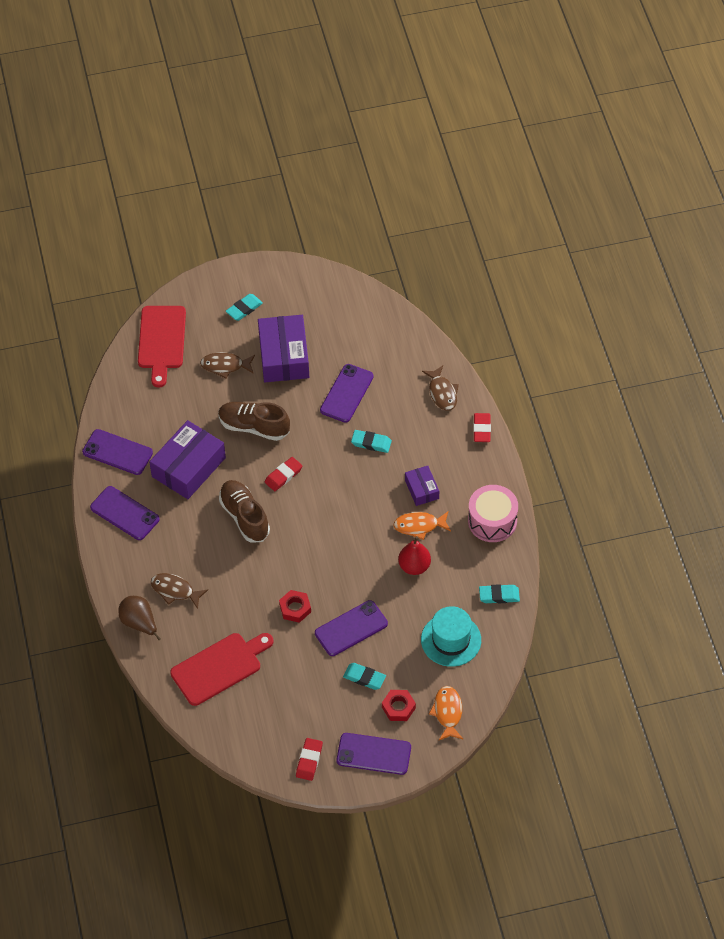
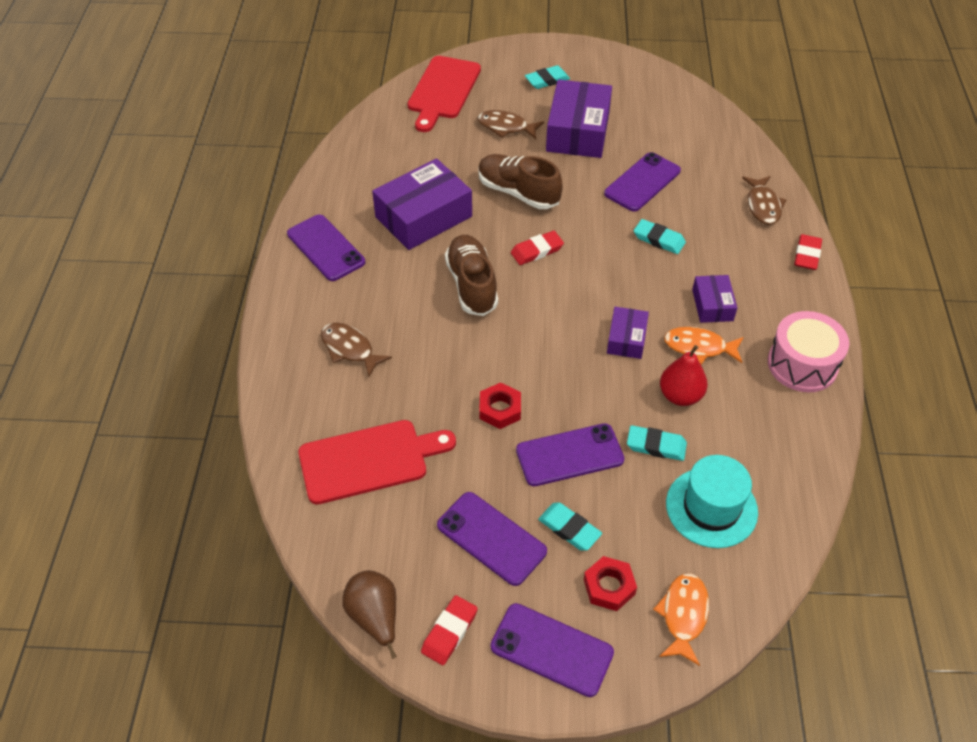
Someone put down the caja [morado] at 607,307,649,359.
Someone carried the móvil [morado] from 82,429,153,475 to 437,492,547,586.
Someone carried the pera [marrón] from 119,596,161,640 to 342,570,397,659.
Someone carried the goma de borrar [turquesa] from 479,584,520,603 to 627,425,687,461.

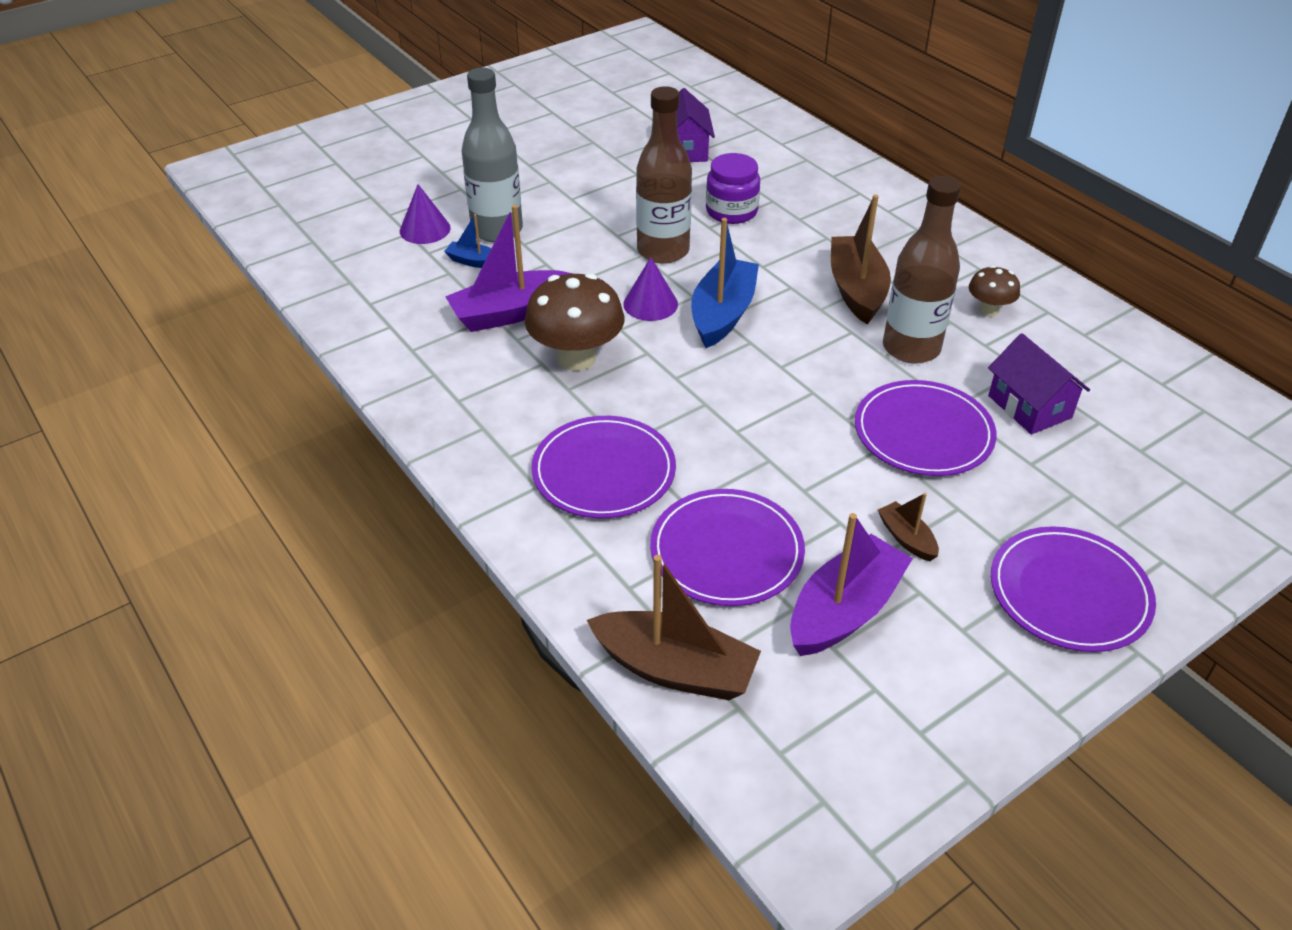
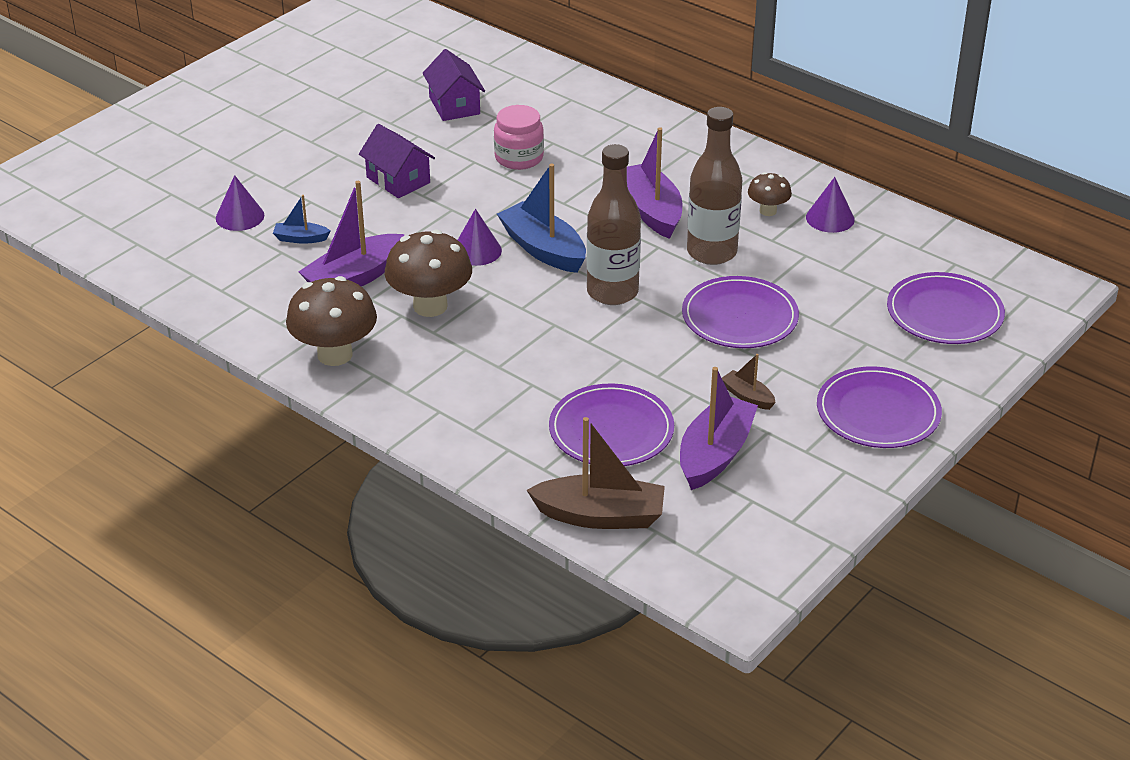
Someone took away the botella [gris] at 462,68,523,242.
Someone put down the seta [marrón] at 286,276,377,366.
Someone put down the cono [morado] at 806,177,855,233.
Someone carried the plato [morado] from 531,416,676,518 to 887,272,1005,344.
Someone carried the botella [marrón] from 636,86,692,264 to 587,144,641,305.
Someone carried the casa [morado] from 988,333,1090,435 to 359,124,435,198.
Someone repainted the tarro [morado] at 706,153,760,224, which became the tarro [rosa] at 494,105,544,170.
Someone repainted the barco [marrón] at 831,194,891,324, which became the barco [morado] at 627,127,682,239.
Someone rotated the barco [azul] at 691,218,759,348 by 45 degrees counterclockwise.

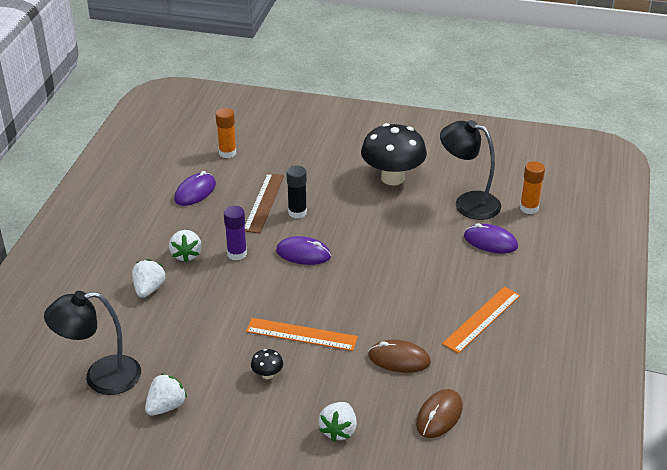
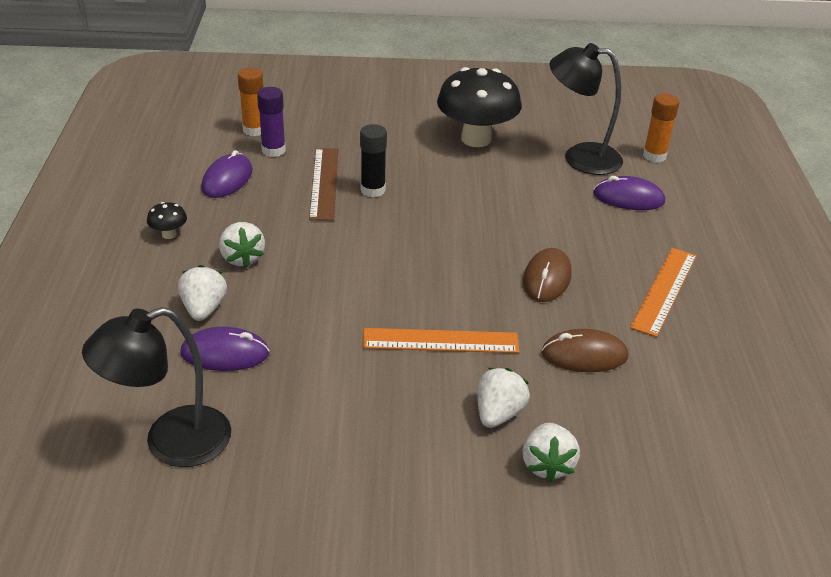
Someone carried the fresa [blanco] from 145,373,187,416 to 477,368,530,428.
Someone carried the barra de pegamento [morado] from 224,206,247,260 to 257,87,286,157.
Someone carried the seta [negro] from 251,349,283,379 to 147,202,187,239.
Someone carried the ratón [morado] from 276,236,331,265 to 180,327,270,371.
Someone carried the ratón [marrón] from 416,389,463,438 to 523,248,572,302.

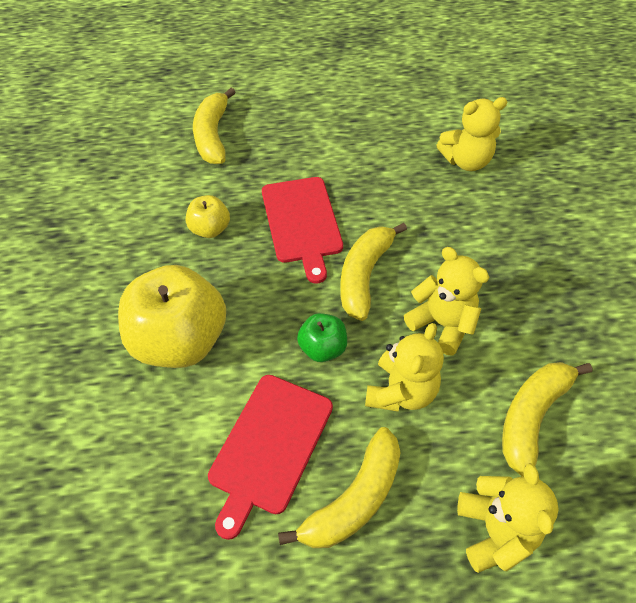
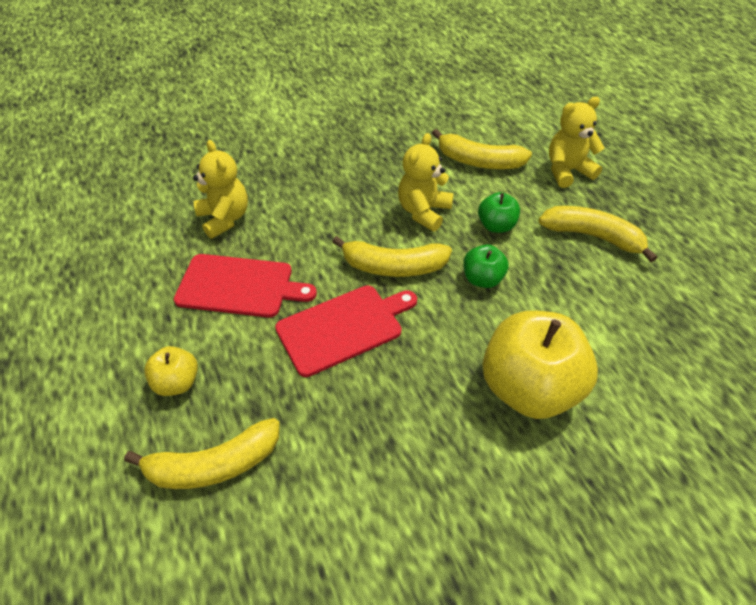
Someone carried the manzana [amarillo] from 186,195,230,238 to 144,346,198,396.
Someone carried the tabla de cortar [rojo] from 208,375,333,540 to 174,254,317,318.
Someone swapped the osito [amarillo] at 365,323,444,412 for the manzana [verde] at 478,192,520,233.

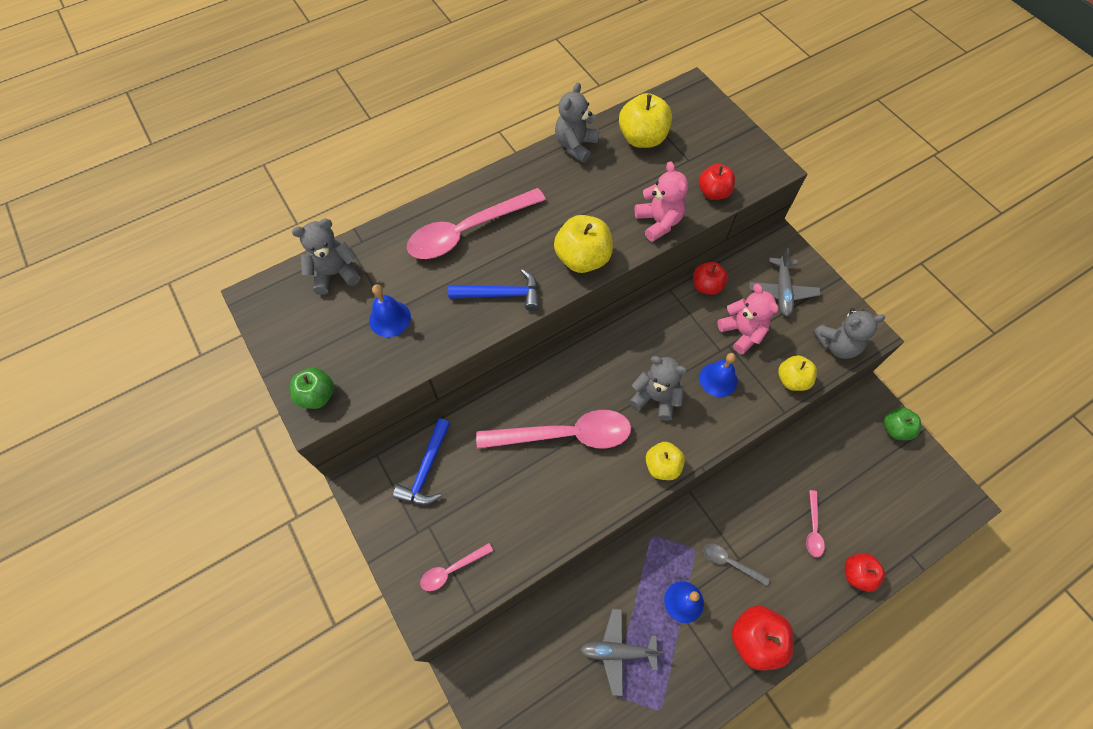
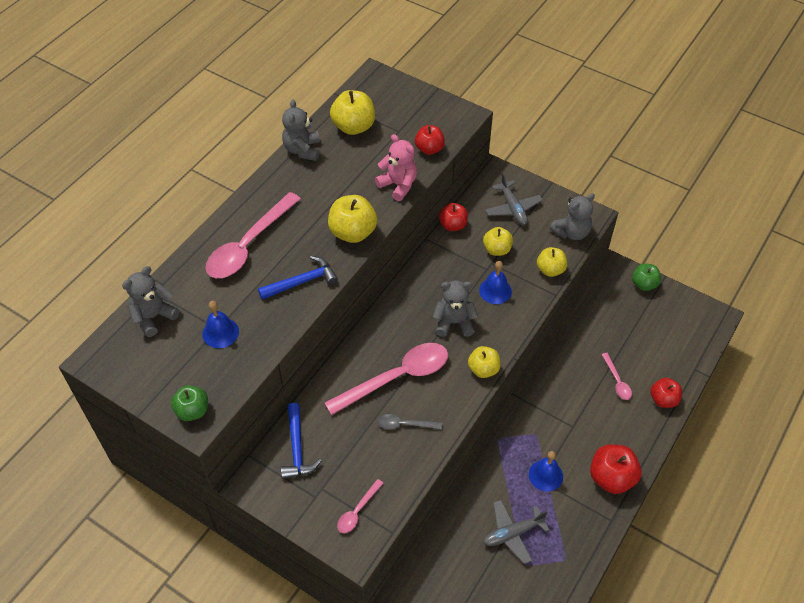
Someone carried the cuchara [gris] from 704,544,770,586 to 378,414,442,429.
Someone swapped the osito [rosa] at 717,284,778,354 for the manzana [amarillo] at 483,227,513,256.

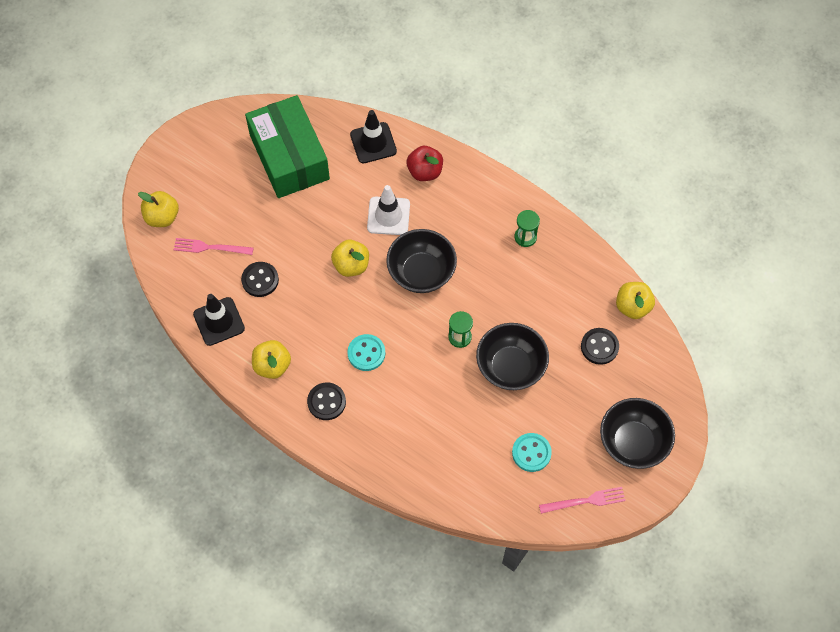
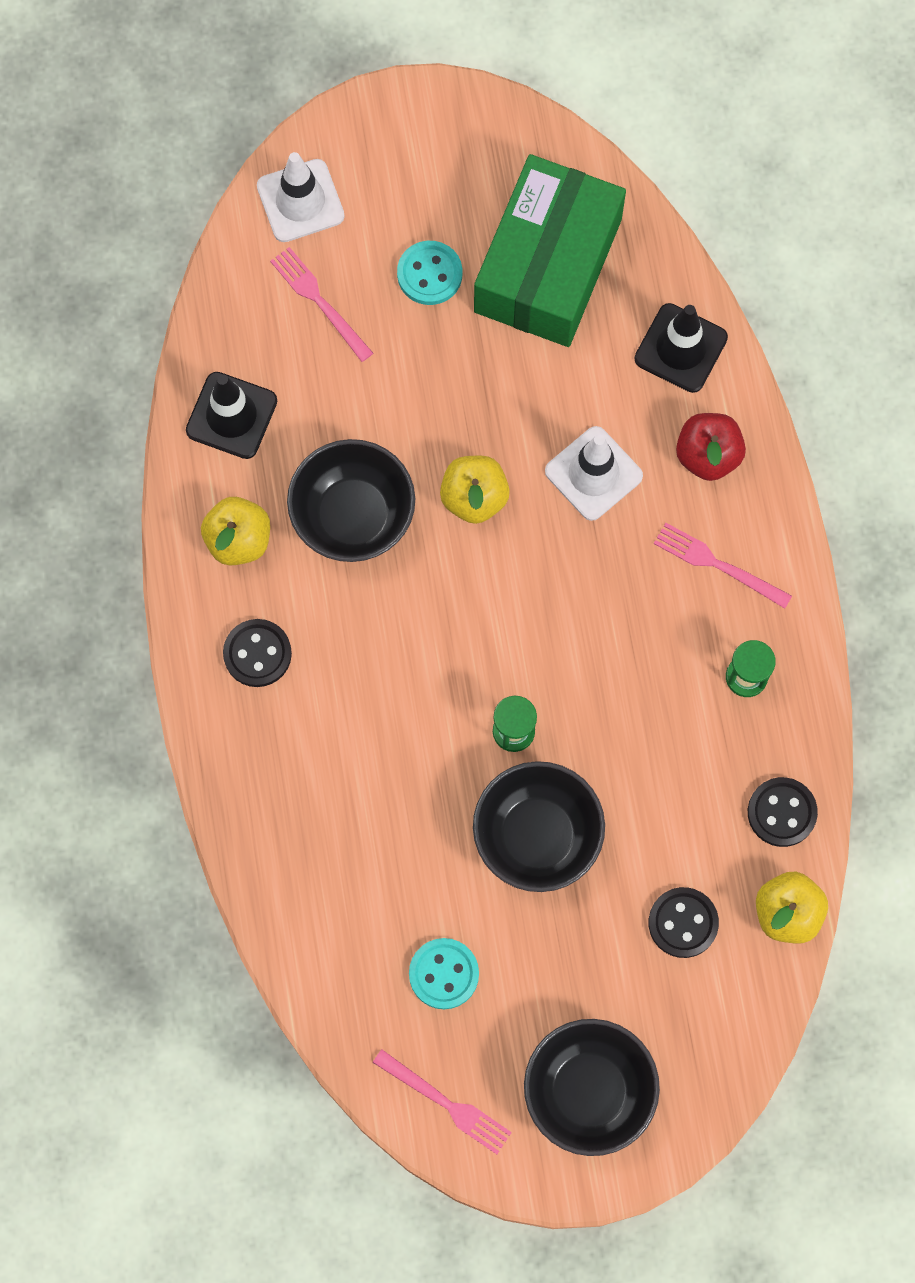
Someone put down the tenedor [rosa] at 654,523,792,608.
Someone carried the botón [negro] from 241,262,279,297 to 748,777,818,847.
Someone carried the botón [turquesa] from 347,334,385,371 to 397,241,462,305.
Someone carried the cuenco [negro] from 386,229,457,293 to 287,439,415,562.
Someone swapped the manzana [amarillo] at 138,191,179,227 for the cono de tráfico [blanco] at 257,152,345,242.

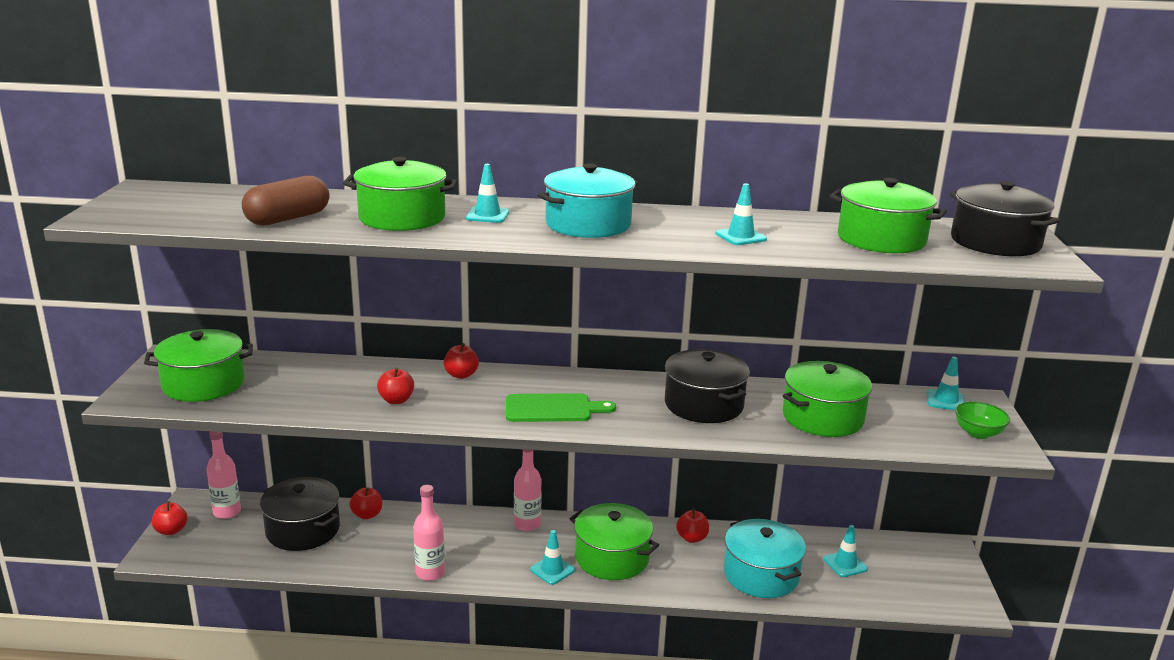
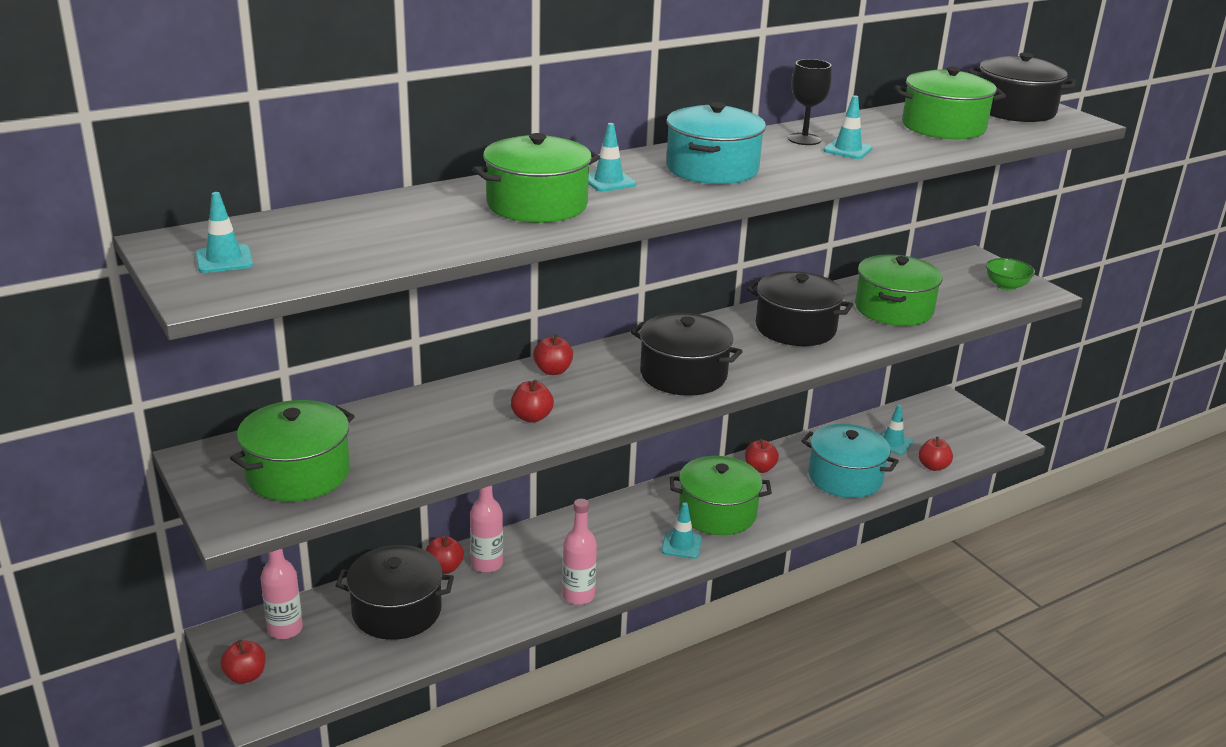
Someone took away the cápsula [marrón] at 242,176,329,226.
Someone put down the copa [negro] at 788,59,832,145.
Someone put down the manzana [rojo] at 919,437,953,471.
Someone carried the botella [rosa] from 514,449,541,531 to 470,486,503,573.
Someone carried the cono de tráfico [turquesa] from 927,357,965,410 to 196,192,253,273.
Someone swapped the tabla de cortar [verde] at 506,393,616,422 for the olla [negro] at 631,313,743,396.

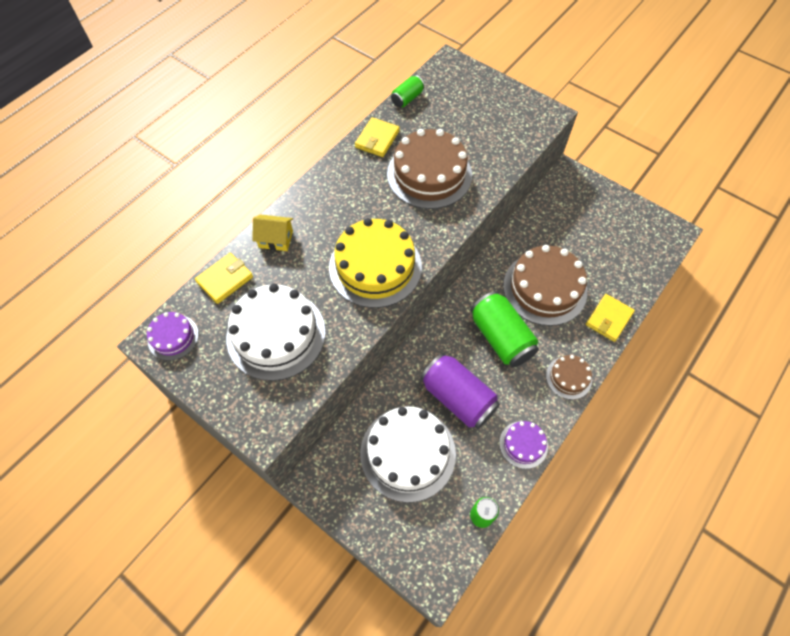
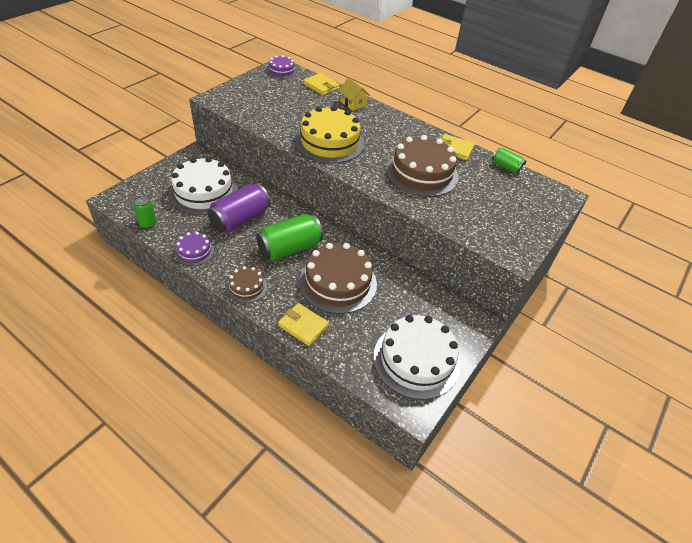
Someone carried the tarta [blanco] from 226,284,326,381 to 373,315,460,400.
Someone rotated the casa [amarillo] at 252,215,293,251 by 45 degrees counterclockwise.

